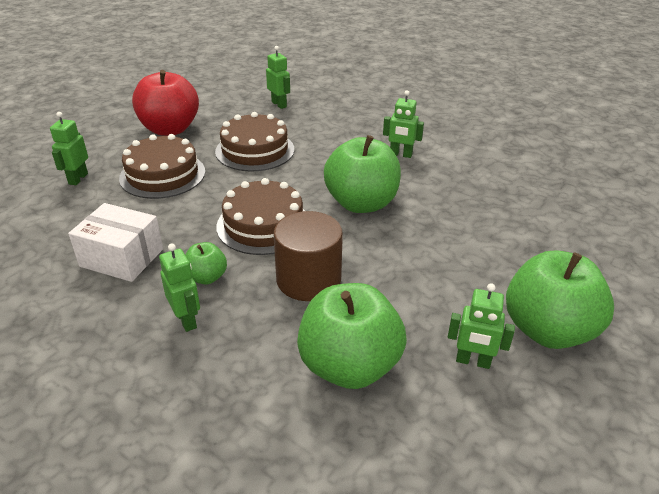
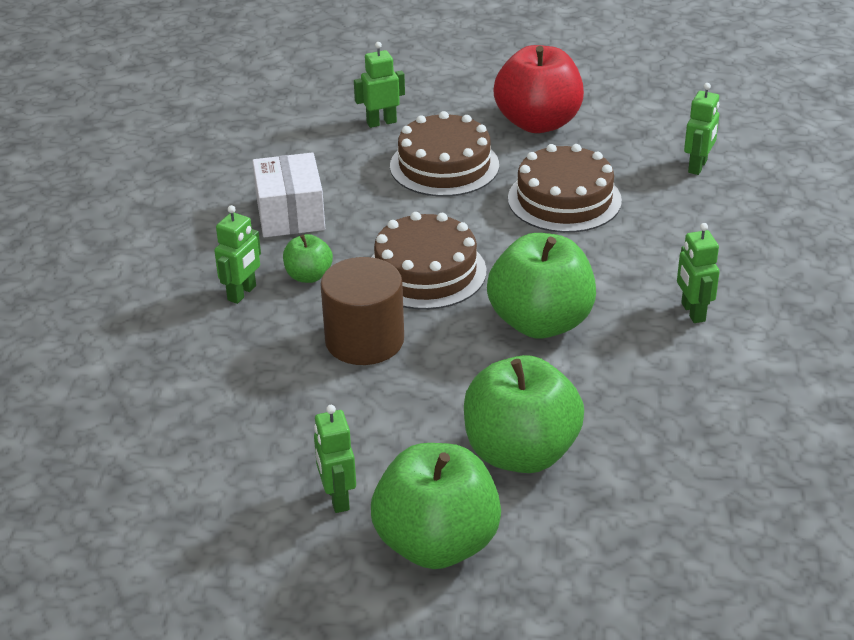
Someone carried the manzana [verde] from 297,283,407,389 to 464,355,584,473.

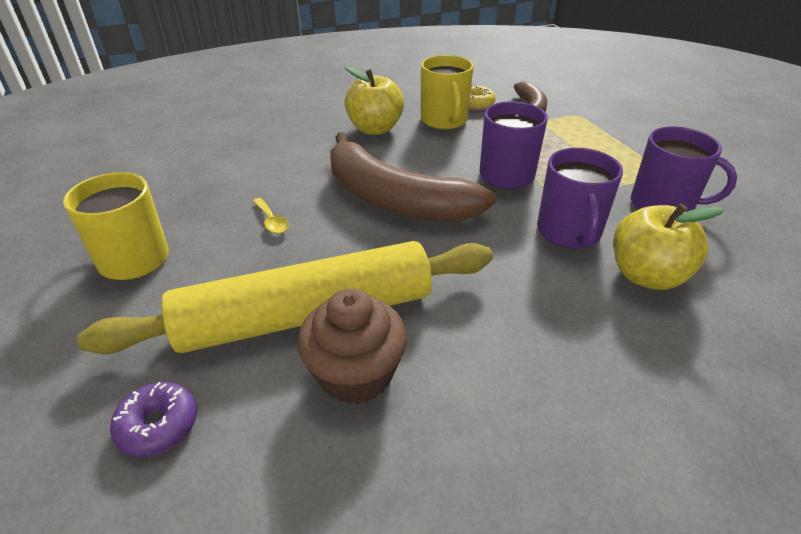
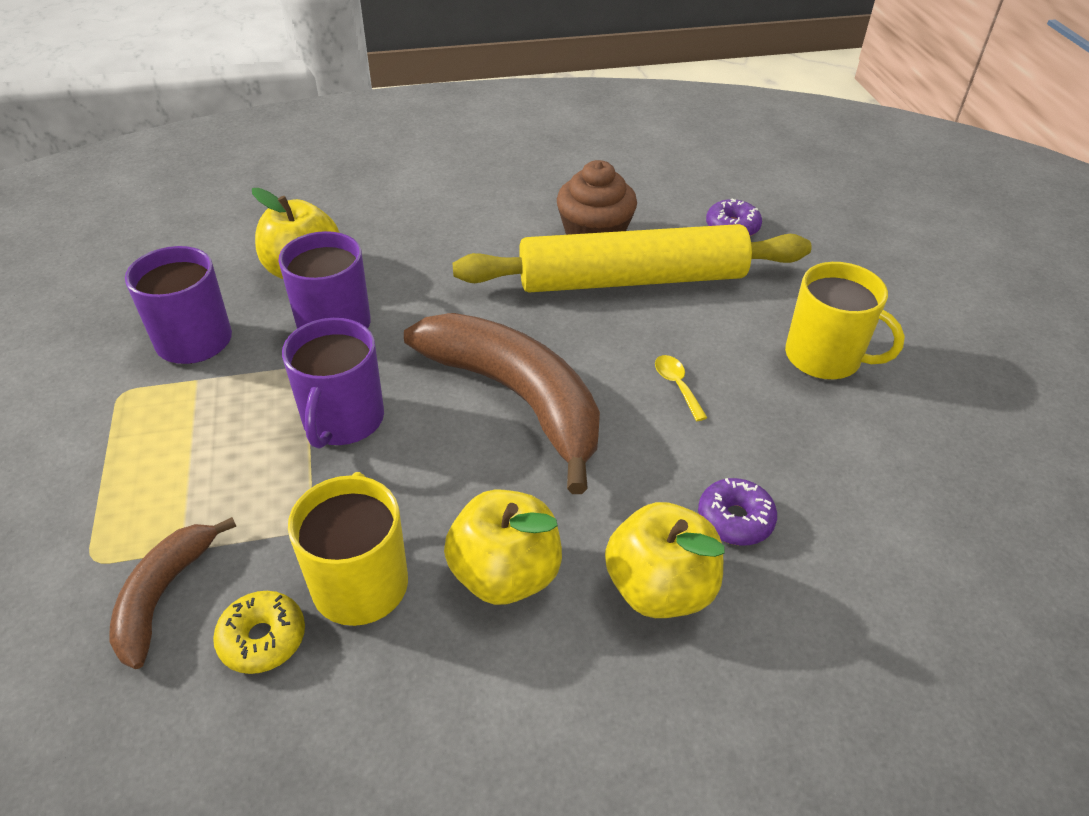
Someone put down the manzana [amarillo] at 605,502,725,618.
Someone put down the rosquilla [morado] at 698,478,777,545.

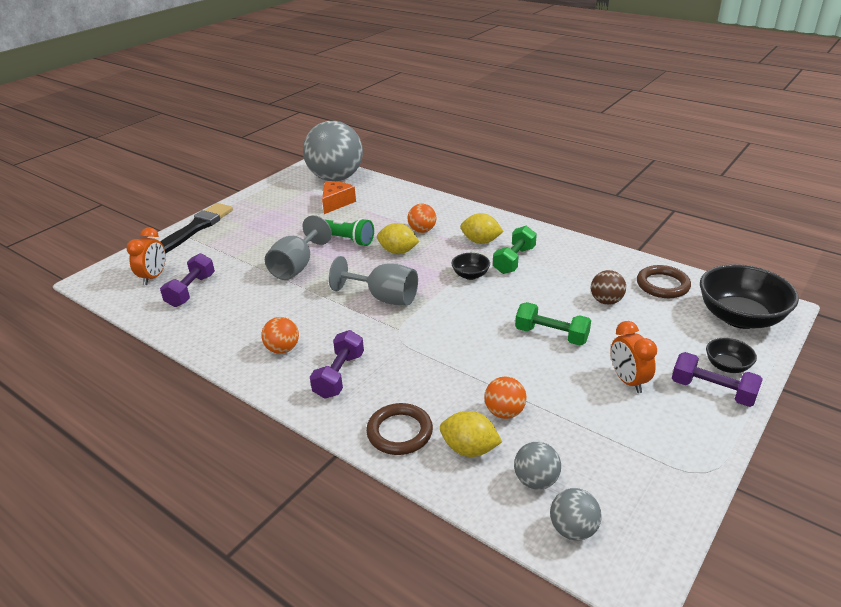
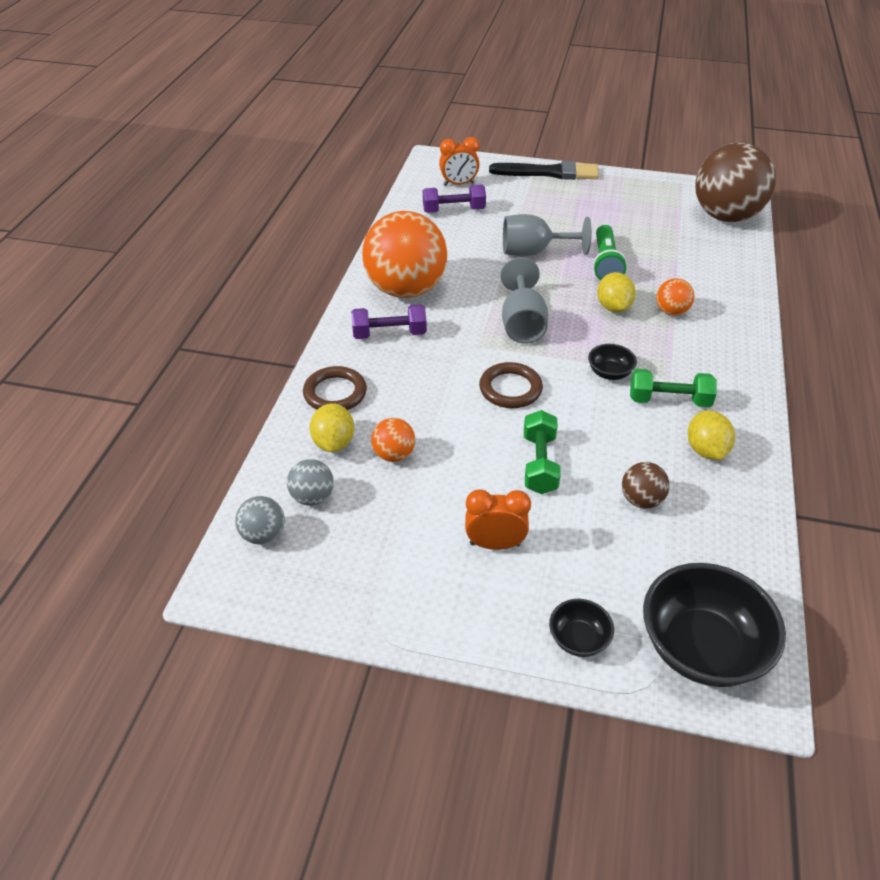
Someone took away the queso [naranja] at 322,181,356,214.
Someone took away the mancuerna [morado] at 672,352,763,407.
Someone carried the limón [amarillo] from 461,213,504,244 to 688,410,735,460.
Someone carried the anillo [marrón] from 637,265,691,298 to 479,362,543,408.
Someone repainted the pelota [gris] at 303,121,363,181, which became the pelota [marrón] at 695,143,776,222.
Someone rotated the despertador [naranja] at 611,321,657,393 by 45 degrees clockwise.
Someone scaled the pelota [naranja] at 261,317,299,354 by 2.33.

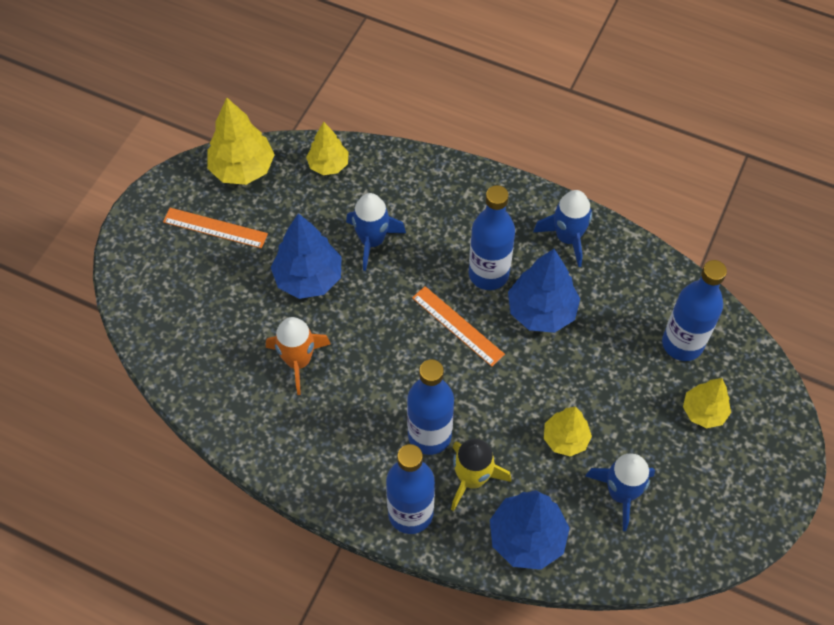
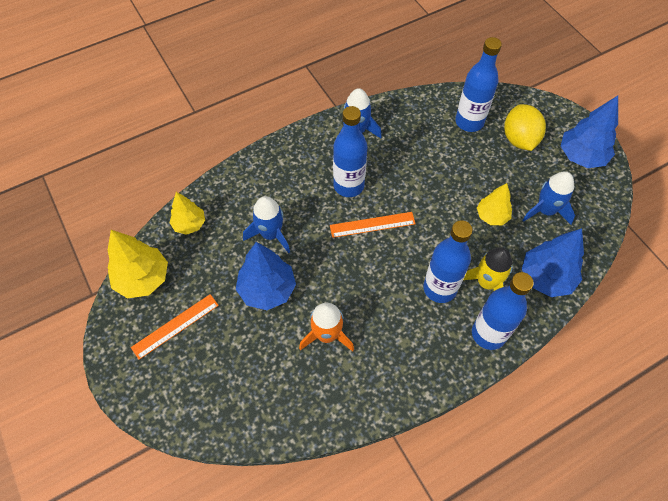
Someone carried the árbol [azul] from 508,249,580,333 to 561,96,618,168.
Someone swapped the árbol [amarillo] at 683,378,731,428 for the limón [amarillo] at 504,104,546,151.

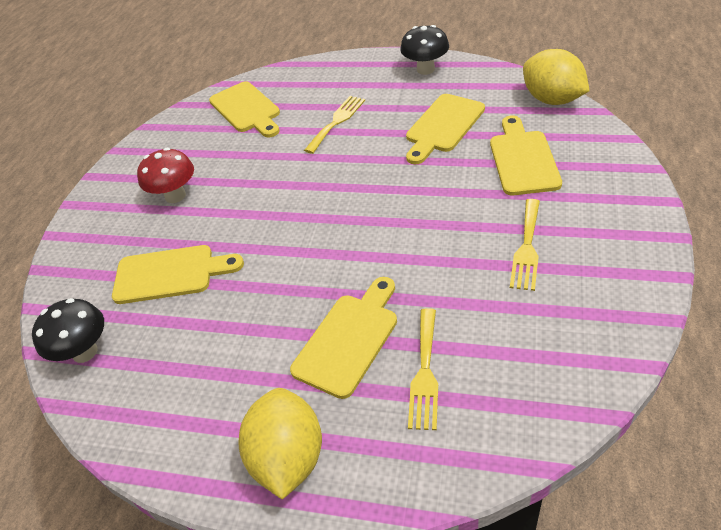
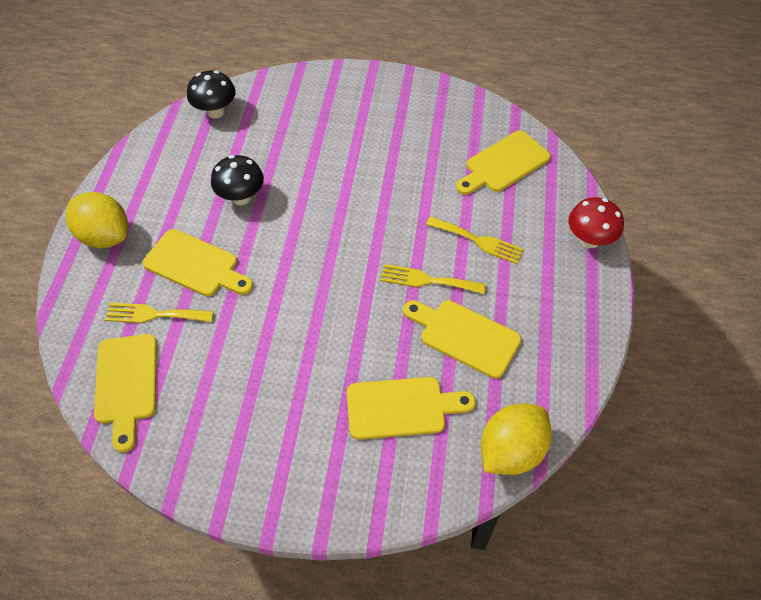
Someone carried the tabla de cortar [amarillo] from 112,245,244,304 to 94,334,157,452.
Someone carried the seta [rojo] from 137,148,194,203 to 569,197,624,248.
Someone carried the seta [negro] from 400,25,449,75 to 211,155,264,205.
Someone carried the tenedor [amarillo] from 510,199,540,291 to 381,264,486,294.
Someone rotated the limón [amarillo] at 238,388,322,500 by 45 degrees clockwise.

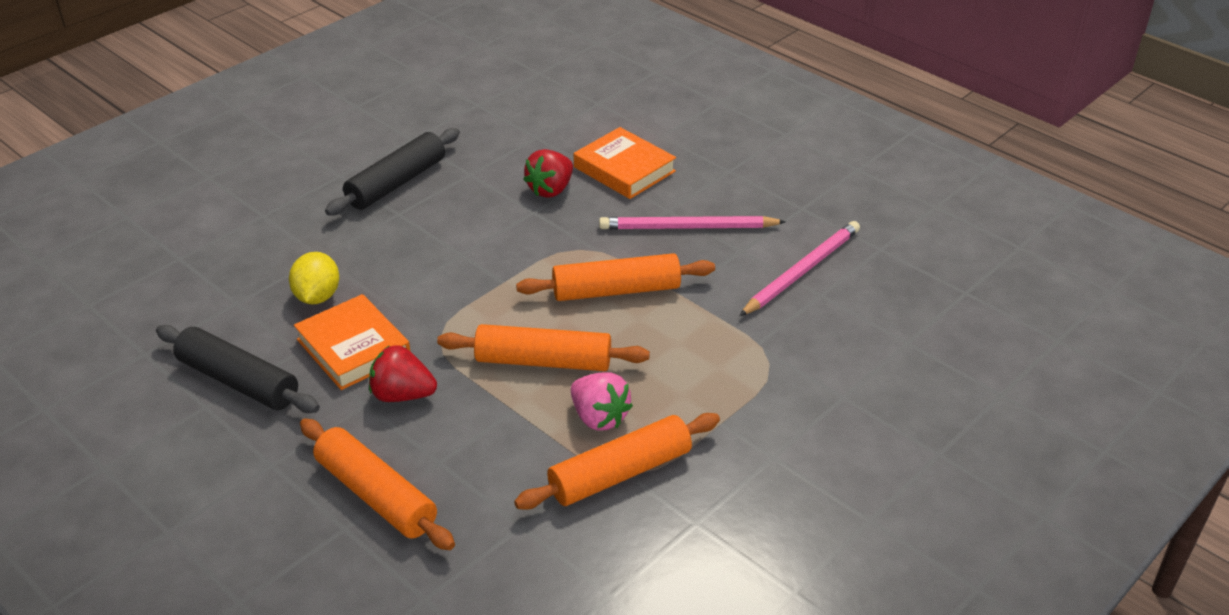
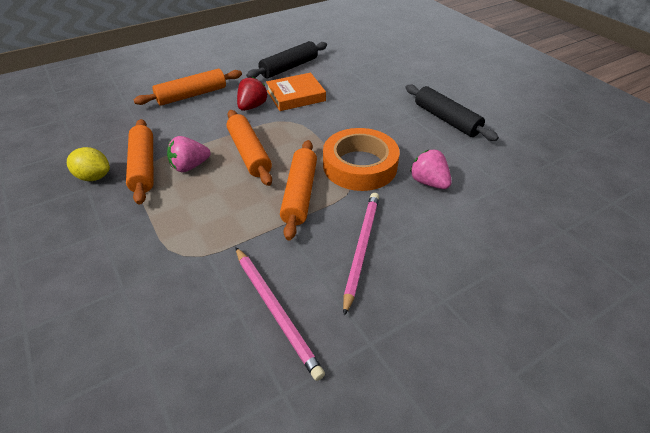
Someone took away the libro [naranja] at 574,127,676,199.
Someone put down the cinta adhesiva [naranja] at 323,128,400,191.
Someone carried the limón [amarillo] from 289,252,339,305 to 67,147,110,181.
Someone repainted the fresa [rojo] at 523,149,573,198, which became the fresa [rosa] at 410,150,452,189.
Someone rotated the rodillo [naranja] at 437,324,650,371 by 45 degrees counterclockwise.

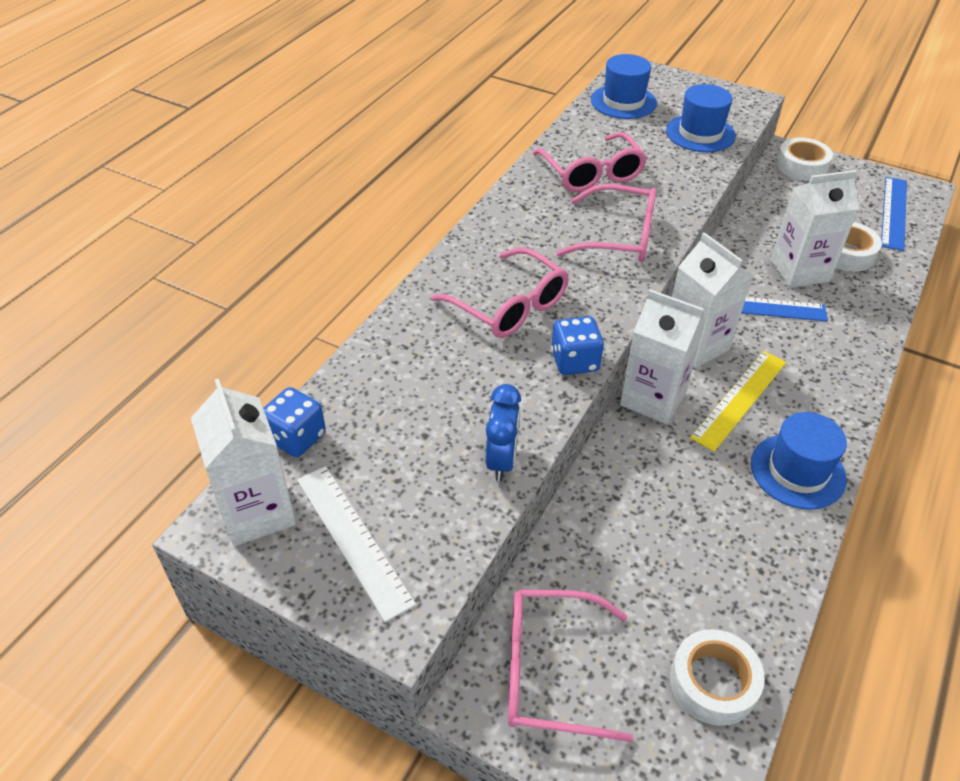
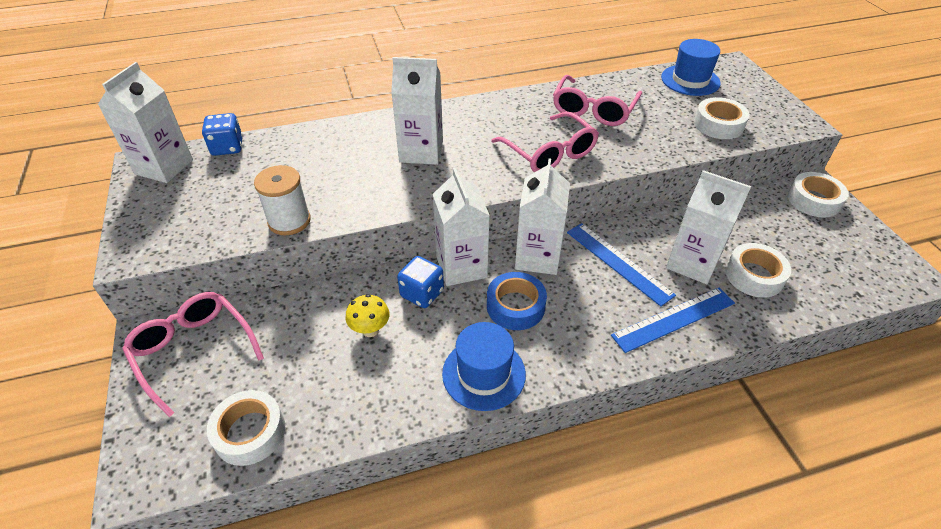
Someone took away the regla [blanco] at 297,466,416,622.
Someone put down the seta [amarillo] at 346,294,389,337.
Someone carried the dado [azul] from 551,316,604,375 to 397,256,444,308.
Someone carried the regla [azul] from 881,177,907,251 to 611,288,735,353.
Someone swapped the gafas [rosa] at 431,247,569,338 for the cartón de leche [blanco] at 391,57,443,165.
Someone swapped the despertador [azul] at 486,384,521,481 for the carrete [blanco] at 254,165,311,235.
Someone swapped the sombrero [azul] at 666,84,736,152 for the cinta adhesiva [blanco] at 694,97,750,139.
Someone swapped the regla [amarillo] at 690,351,786,452 for the cinta adhesiva [azul] at 487,272,547,330.

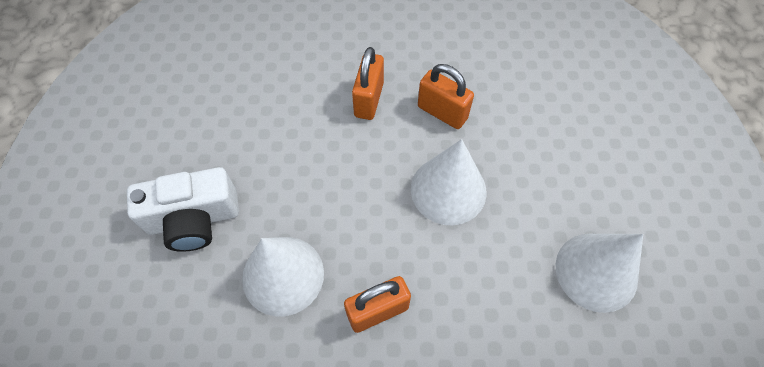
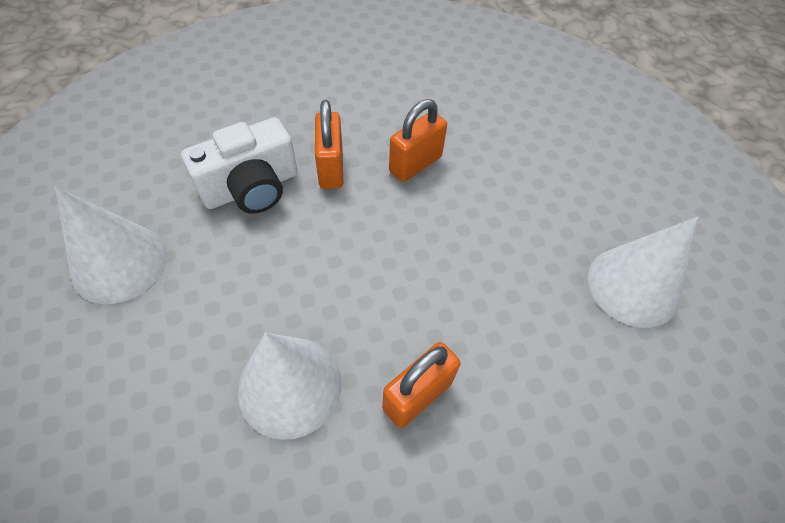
Someone carried the cámara [blanco] from 127,167,239,252 to 181,117,298,214.
Someone carried the cono [blanco] from 411,139,487,225 to 55,187,166,304.
Someone rotated the candado [naranja] at 418,64,474,129 by 60 degrees counterclockwise.

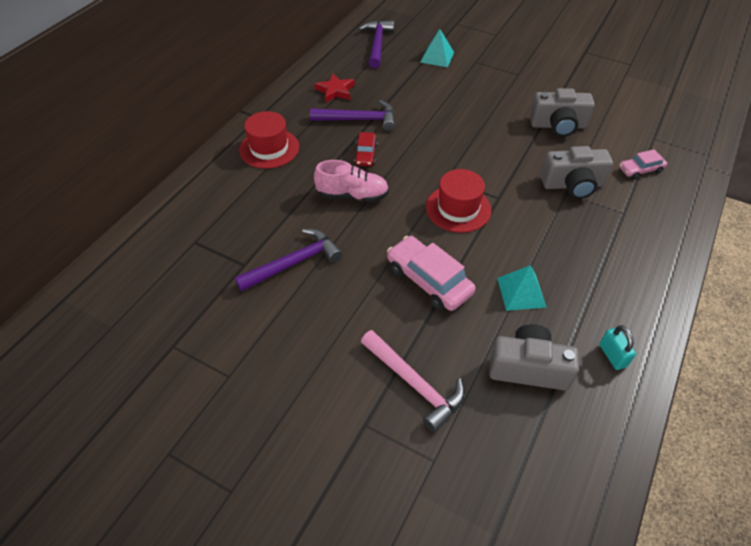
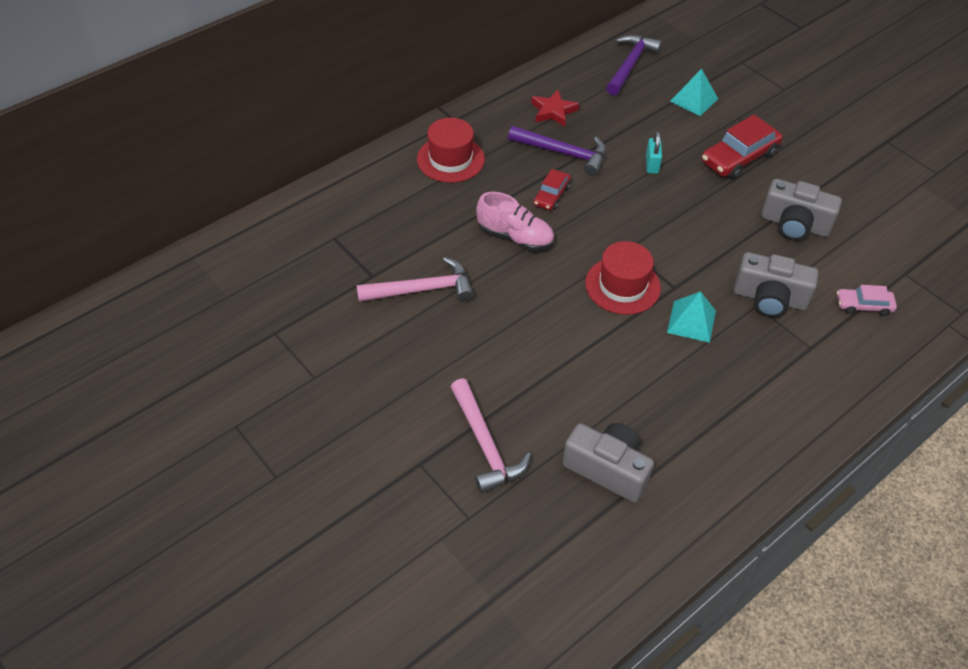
Someone took away the coche [rosa] at 387,236,476,311.
Someone put down the coche [rojo] at 702,115,783,179.
Someone carried the pirámide [turquesa] from 497,265,547,311 to 667,291,716,343.
Someone carried the candado [turquesa] from 600,325,636,370 to 646,131,662,174.
Someone repainted the martillo [morado] at 235,229,342,291, which became the martillo [rosa] at 356,257,474,302.

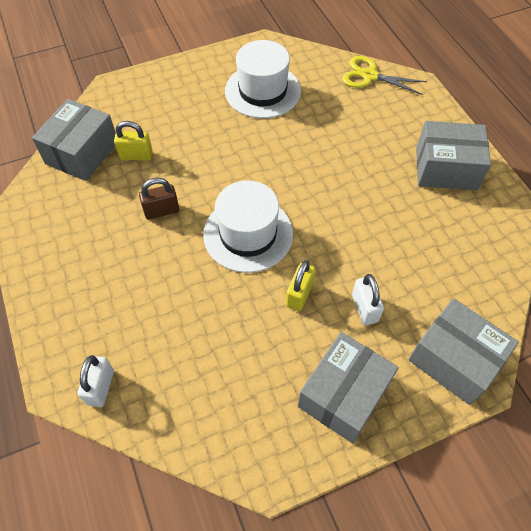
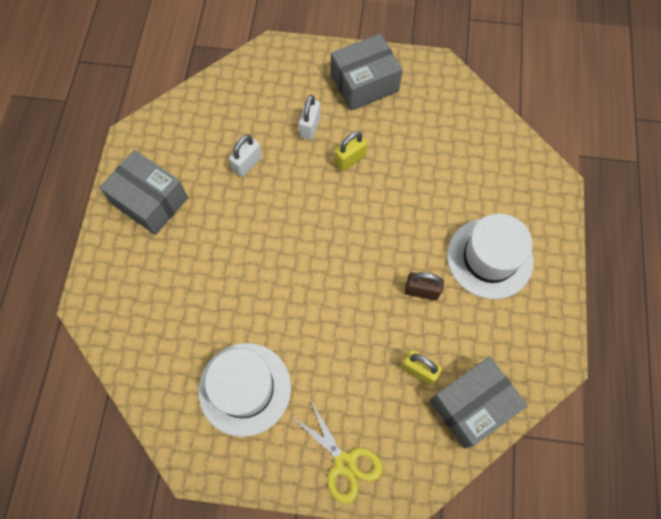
Someone took away the caja [gris] at 408,298,519,405.
Someone carried the candado [blanco] from 78,355,114,407 to 229,135,262,177.
Someone carried the sombrero [blanco] from 203,181,293,273 to 447,213,534,299.
Someone carried the tijeras [amarillo] from 342,56,427,95 to 291,399,383,504.

